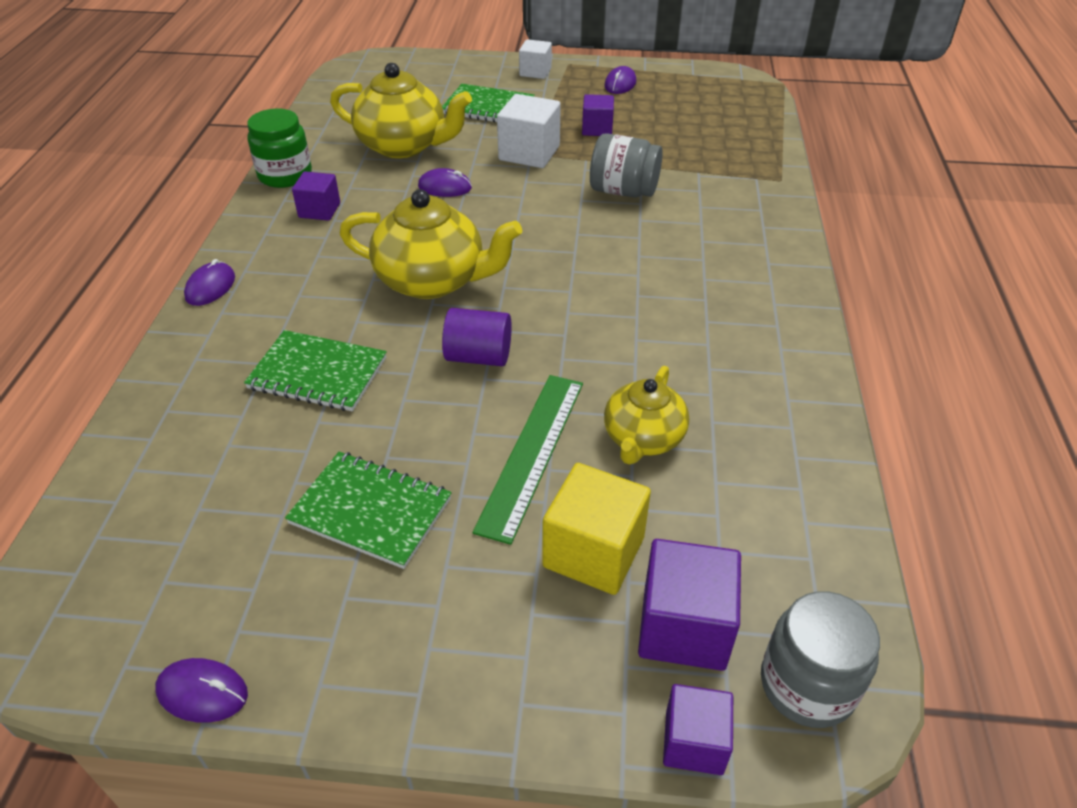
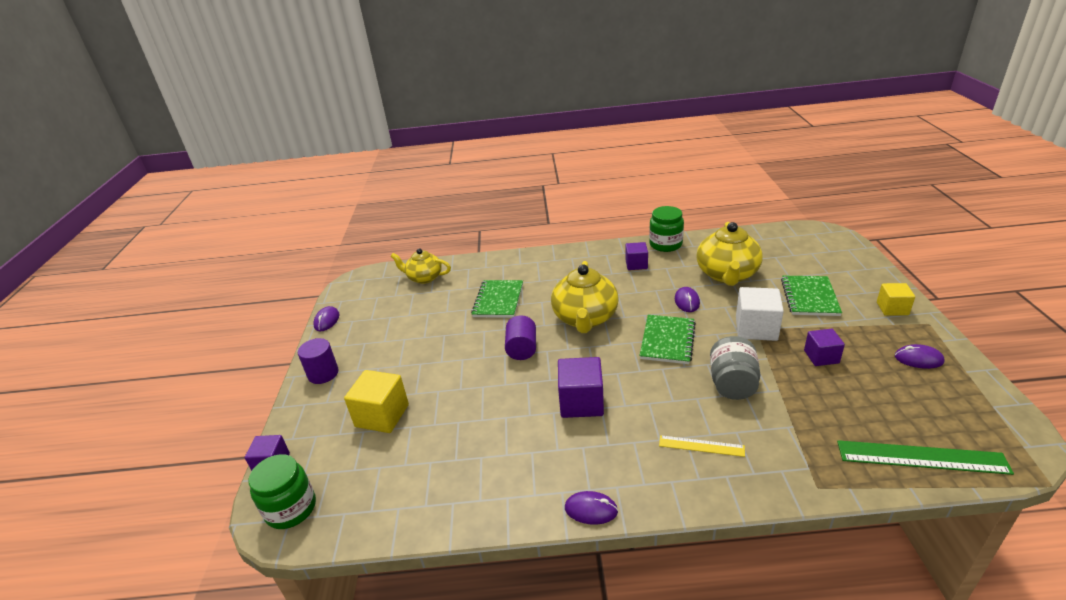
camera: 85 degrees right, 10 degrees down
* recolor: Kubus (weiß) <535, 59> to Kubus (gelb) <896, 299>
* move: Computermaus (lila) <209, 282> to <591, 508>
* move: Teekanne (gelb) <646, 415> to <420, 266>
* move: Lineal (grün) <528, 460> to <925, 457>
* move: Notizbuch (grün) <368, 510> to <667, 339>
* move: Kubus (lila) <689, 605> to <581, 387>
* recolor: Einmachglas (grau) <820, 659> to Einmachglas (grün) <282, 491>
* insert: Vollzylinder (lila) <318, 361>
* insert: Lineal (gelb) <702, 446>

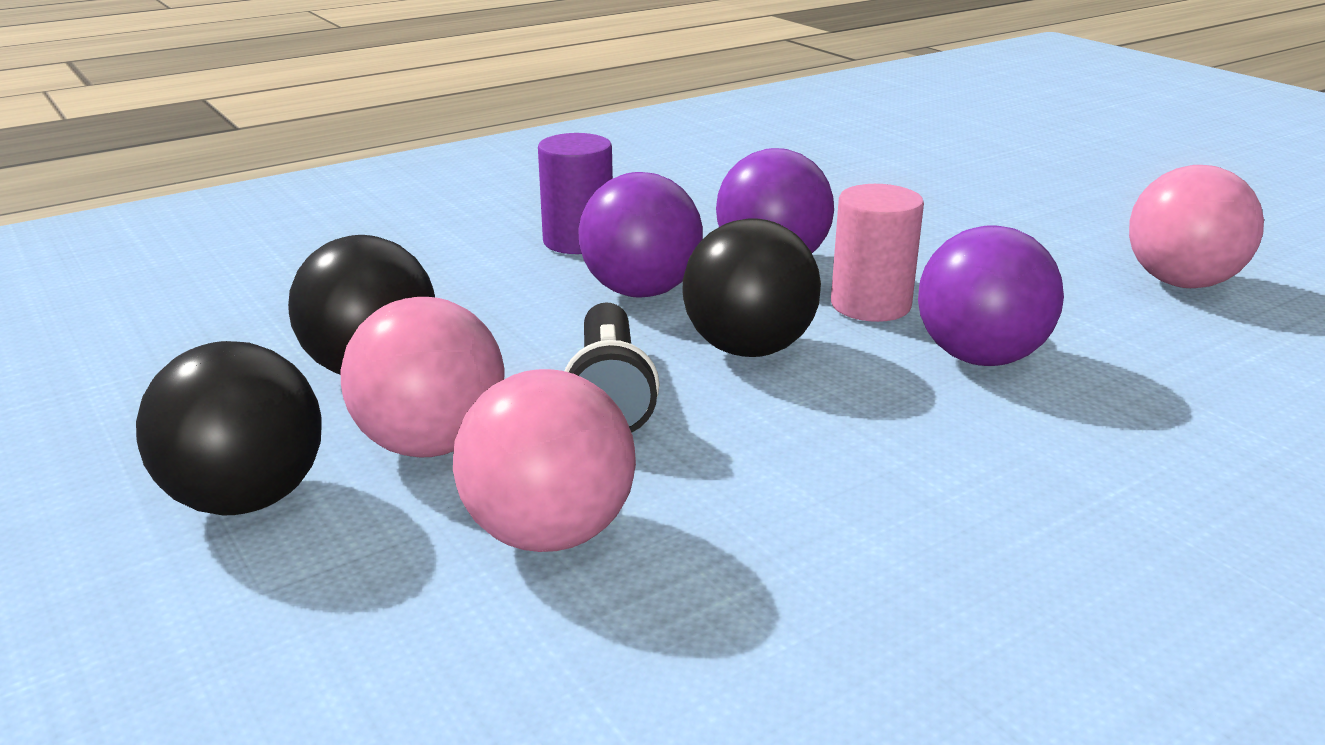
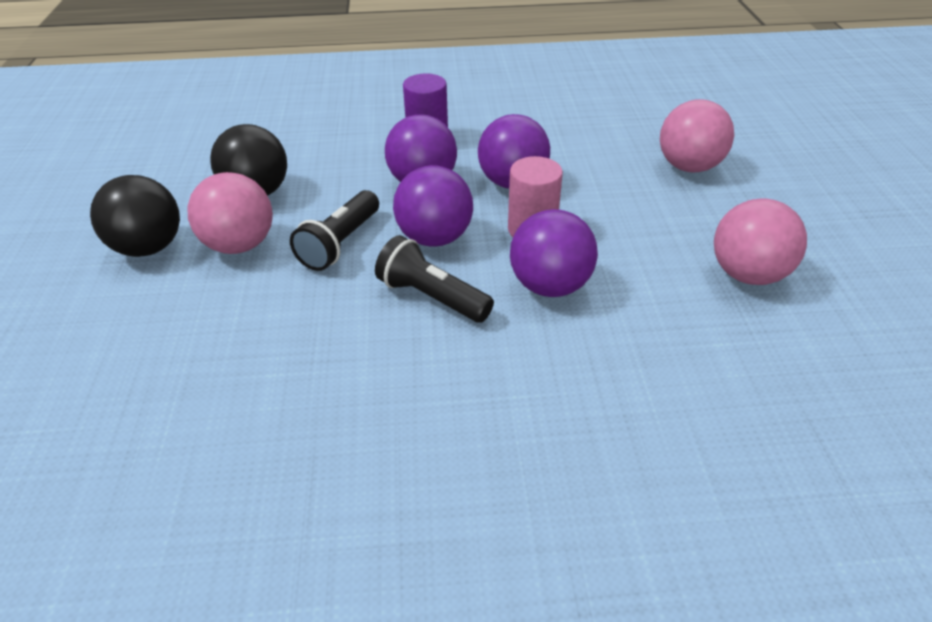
camera: 30 degrees right, 15 degrees up
* recolor: Ball (schwarz) <751, 287> to Ball (lila) <433, 206>
* move: Ball (rosa) <544, 460> to <697, 136>
* insert: Taschenlampe (schwarz) <434, 279>

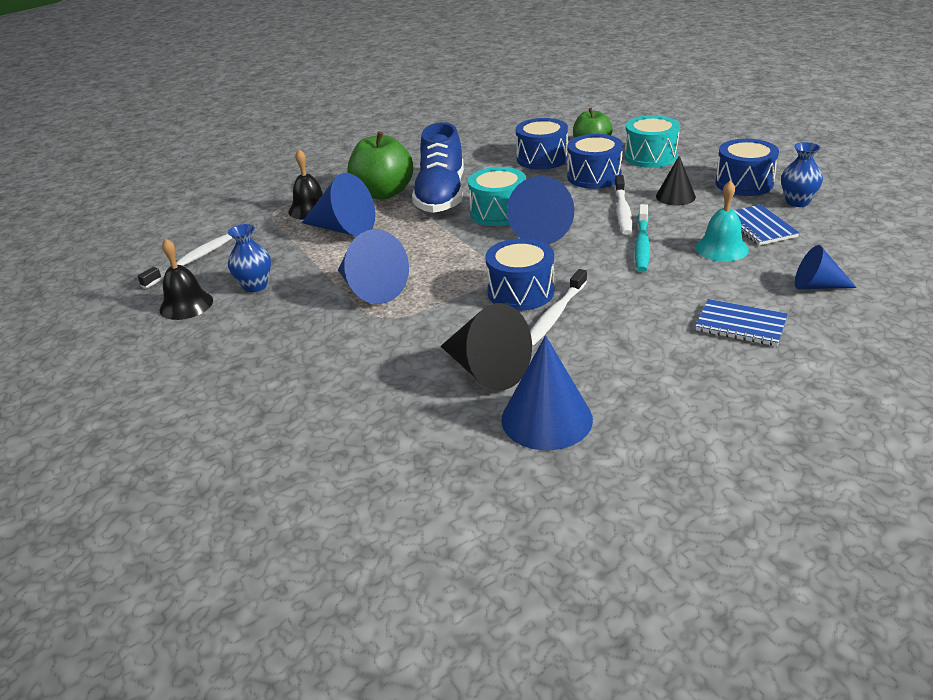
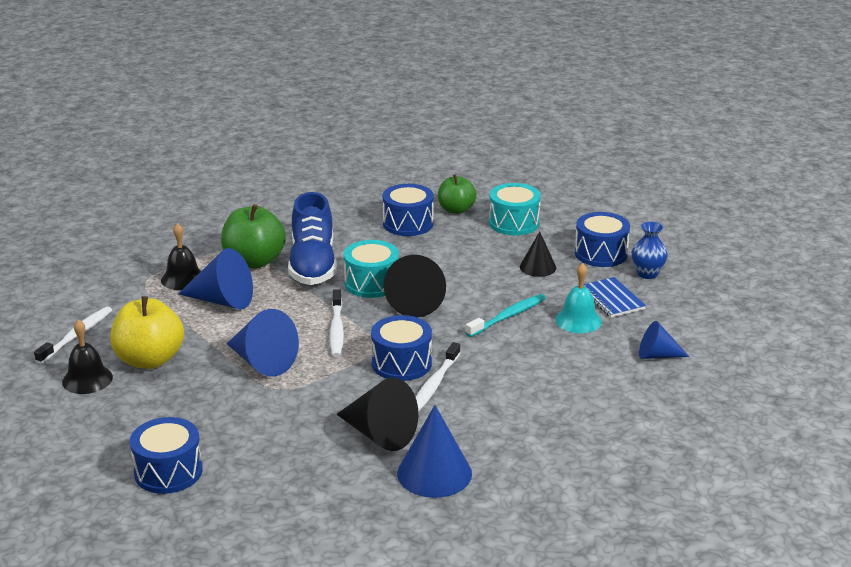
camera: 10 degrees left, 5 degrees down
* move: Trommel (blau) <595, 161> to <166, 455>
* move: Zahnbürste (weiß) <623, 205> to <337, 323>
* recolor: Kegel (blau) <540, 210> to Kegel (schwarz) <415, 286>
* rotate: Zahnbürste (türkis) <642, 238> = <505, 315> 135 degrees counterclockwise
* replace: Vase (blau) <249, 258> to Apfel (gelb) <147, 332>
* delete: Notizbuch (blau) <742, 322>

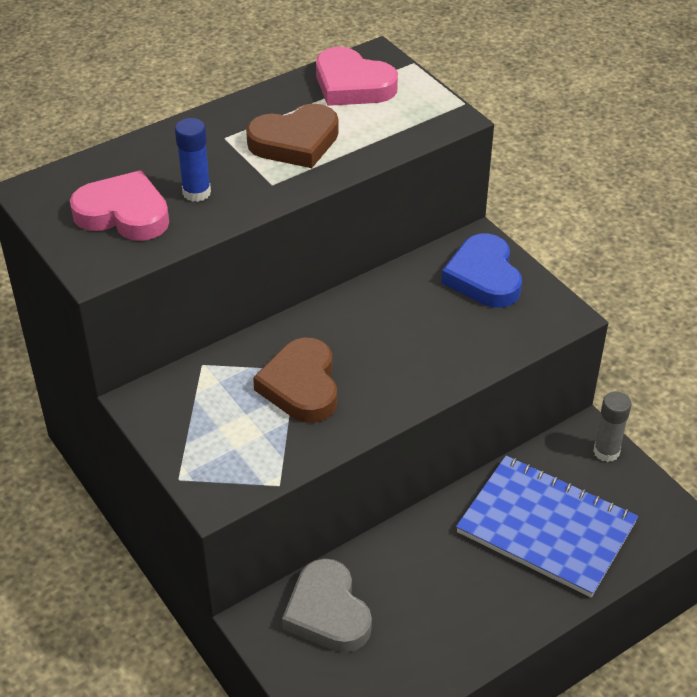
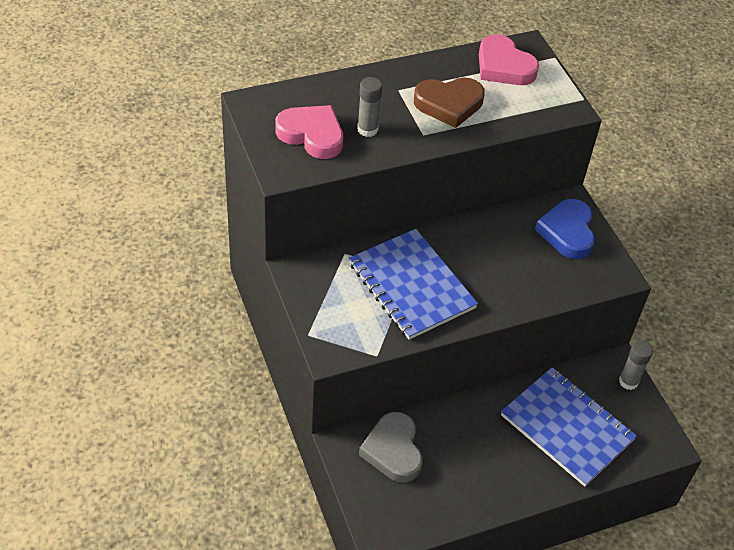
camera: 10 degrees right, 5 degrees up
* recolor: Klebestift (blau) <193, 160> to Klebestift (grau) <369, 107>
* replace: Herz (braun) <295, 380> to Notizbuch (blau) <413, 284>

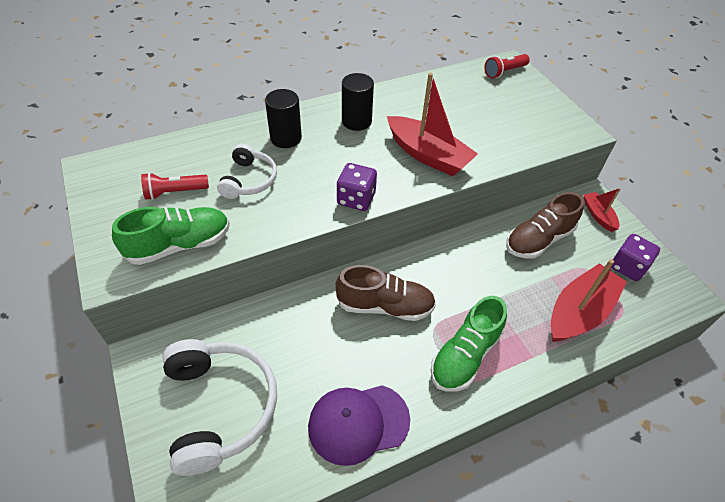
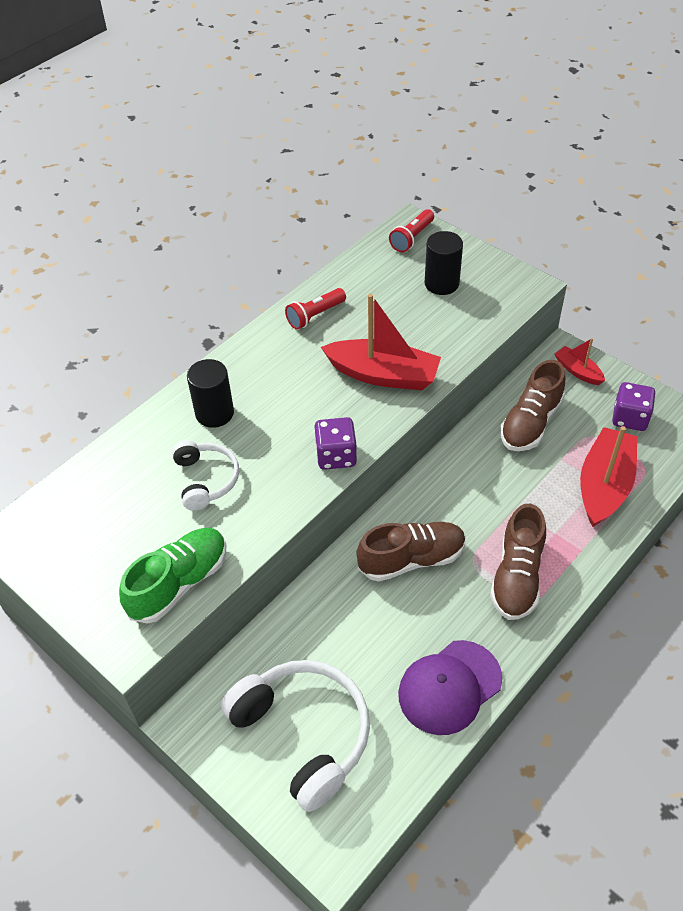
camera: 20 degrees left, 0 degrees up
* move: Vollzylinder (schwarz) <358, 102> to <444, 263>
* move: Taschenlampe (rot) <175, 186> to <315, 309>
* recolor: Schuh (grün) <469, 344> to Schuh (braun) <518, 562>

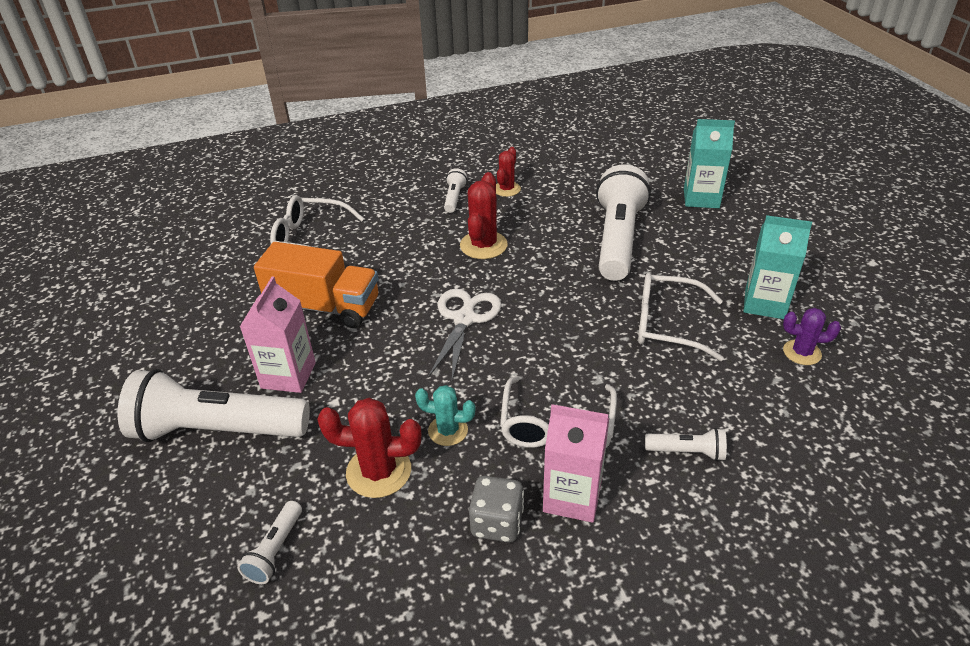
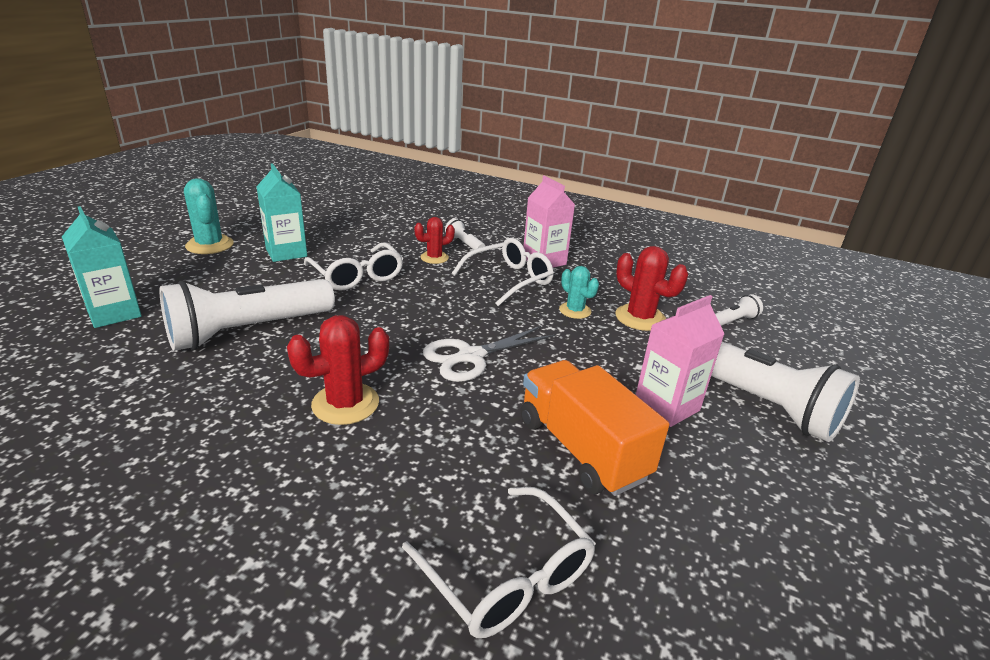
camera: 140 degrees left, 10 degrees down
* move: Kaktus (rot) <508, 172> to <434, 240>
* delete: Taschenlampe (weiß) <455, 190>
* delete: Kaktus (lila) <812, 336>
* delete: Spielwürfel (grau) <496, 509>
* insert: Kaktus (türkis) <209, 216>

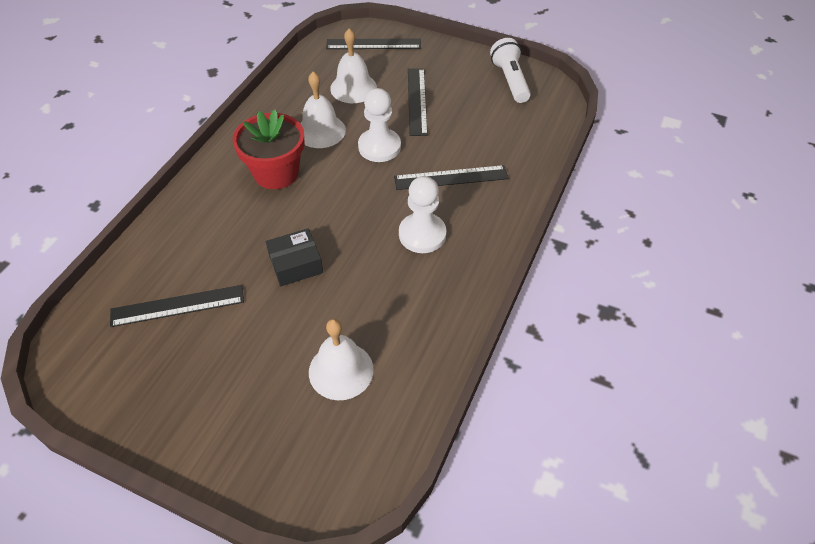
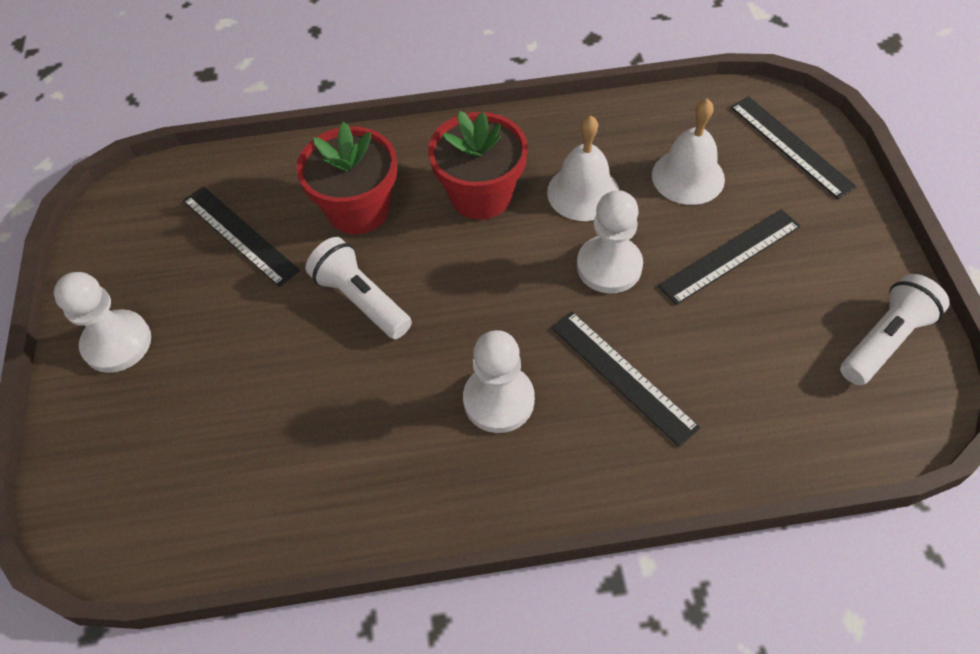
camera: 60 degrees right, 5 degrees up
* replace: Schachtel (schwarz) <294, 257> to Taschenlampe (weiß) <358, 288>
* delete: Glocke (weiß) <341, 359>
* insert: Blumentopf (rot) <346, 178>
* insert: Bauer (weiß) <102, 322>

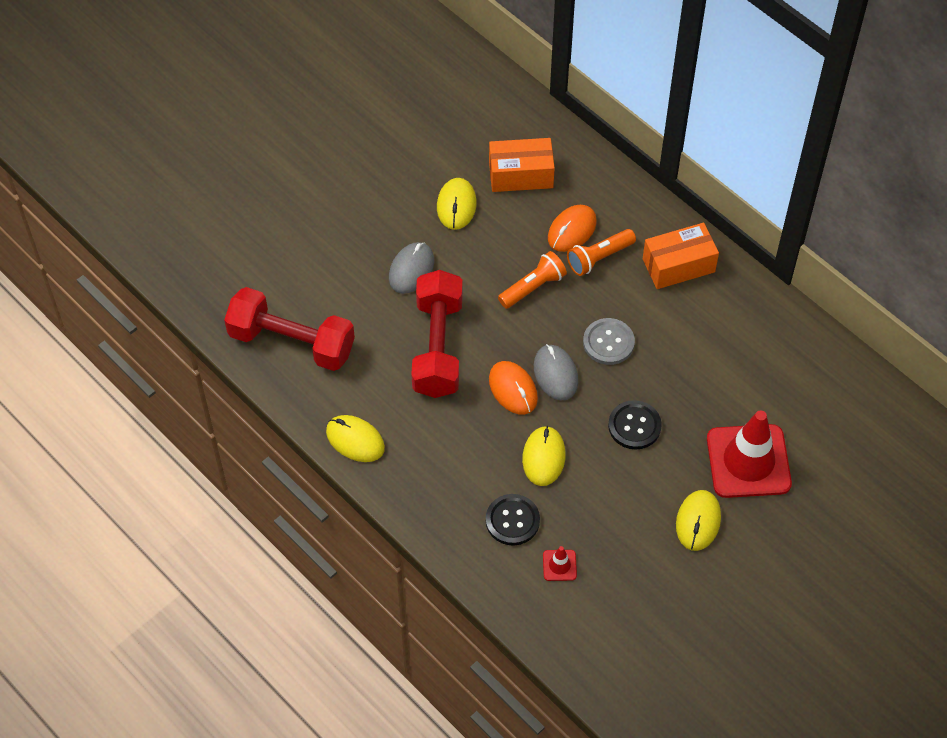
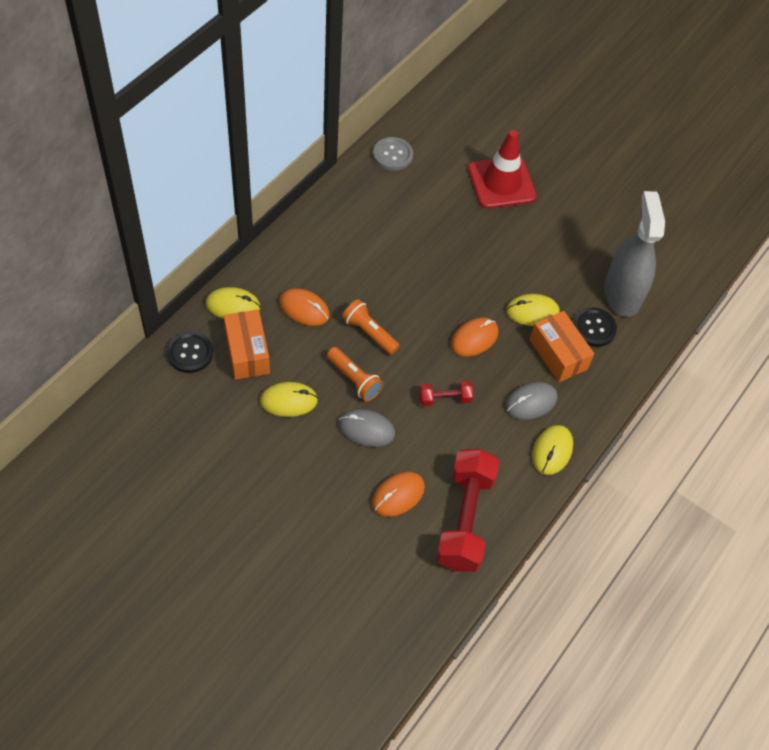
camera: 105 degrees left, 0 degrees up
* move: Schachtel (orange) <681, 256> to <561, 346>
* move: Taschenlampe (orange) <601, 252> to <355, 374>
* resize: Hantel (rot) <437, 334> = <446, 393> x0.47
* move: Knopf (grau) <609, 341> to <393, 154>
* move: Computermaus (grau) <556, 372> to <531, 401>
* move: Knopf (schwarz) <635, 425> to <190, 352>
* move: Computermaus (gelb) <698, 520> to <233, 303>
* replace: Leitkegel (rot) <560, 563> to Sprühflasche (grau) <634, 254>
* insert: Computermaus (orange) <398, 494>

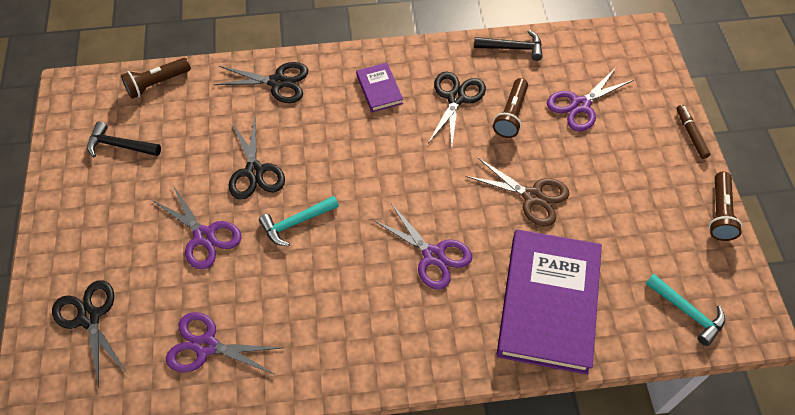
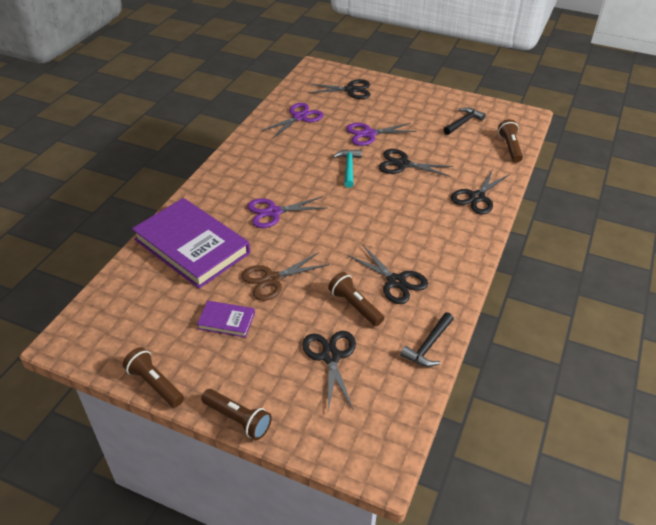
camera: 120 degrees right, 15 degrees down
* move: Buch (lila) <379, 87> to <226, 319>
* recolor: Schere (lila) <590, 99> to Schere (schwarz) <329, 370>
* replace: Filzstift (braun) <694, 132> to Taschenlampe (braun) <236, 414>
* delete: Hammer (türkis) <685, 310>

